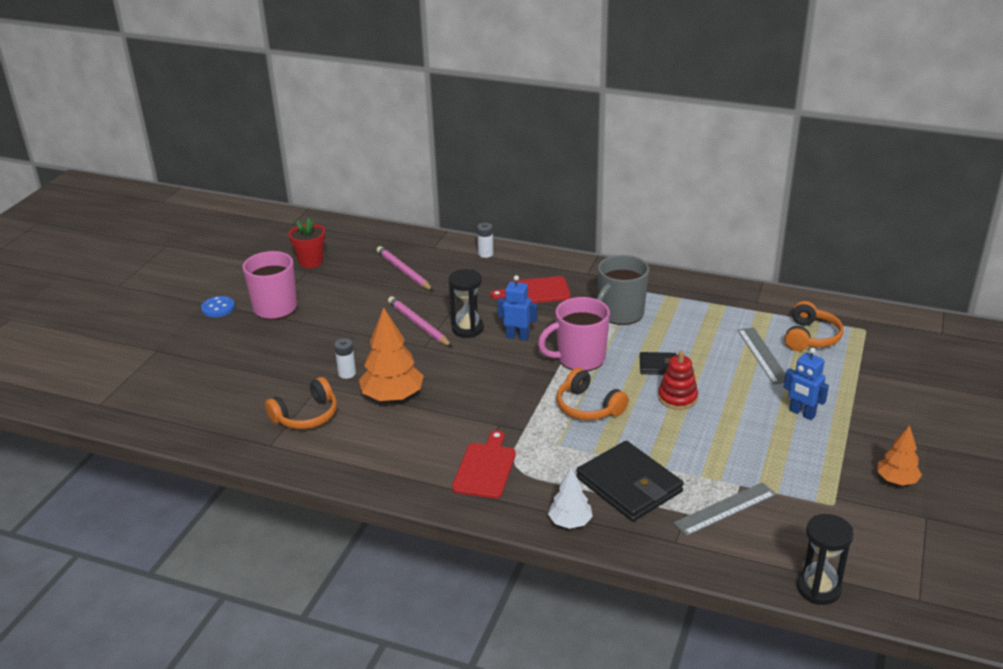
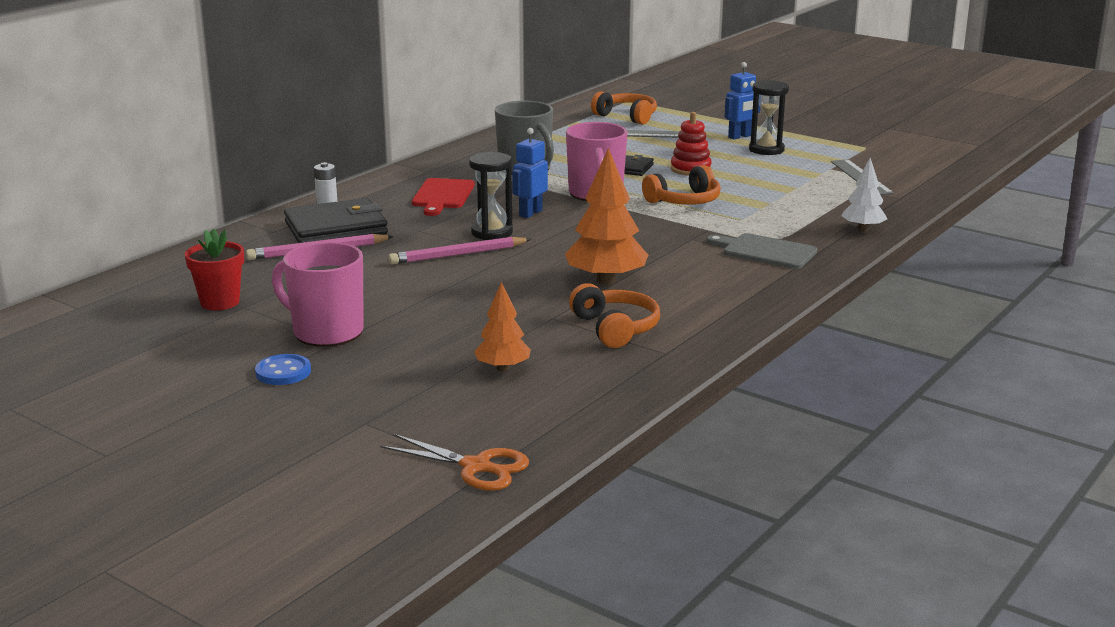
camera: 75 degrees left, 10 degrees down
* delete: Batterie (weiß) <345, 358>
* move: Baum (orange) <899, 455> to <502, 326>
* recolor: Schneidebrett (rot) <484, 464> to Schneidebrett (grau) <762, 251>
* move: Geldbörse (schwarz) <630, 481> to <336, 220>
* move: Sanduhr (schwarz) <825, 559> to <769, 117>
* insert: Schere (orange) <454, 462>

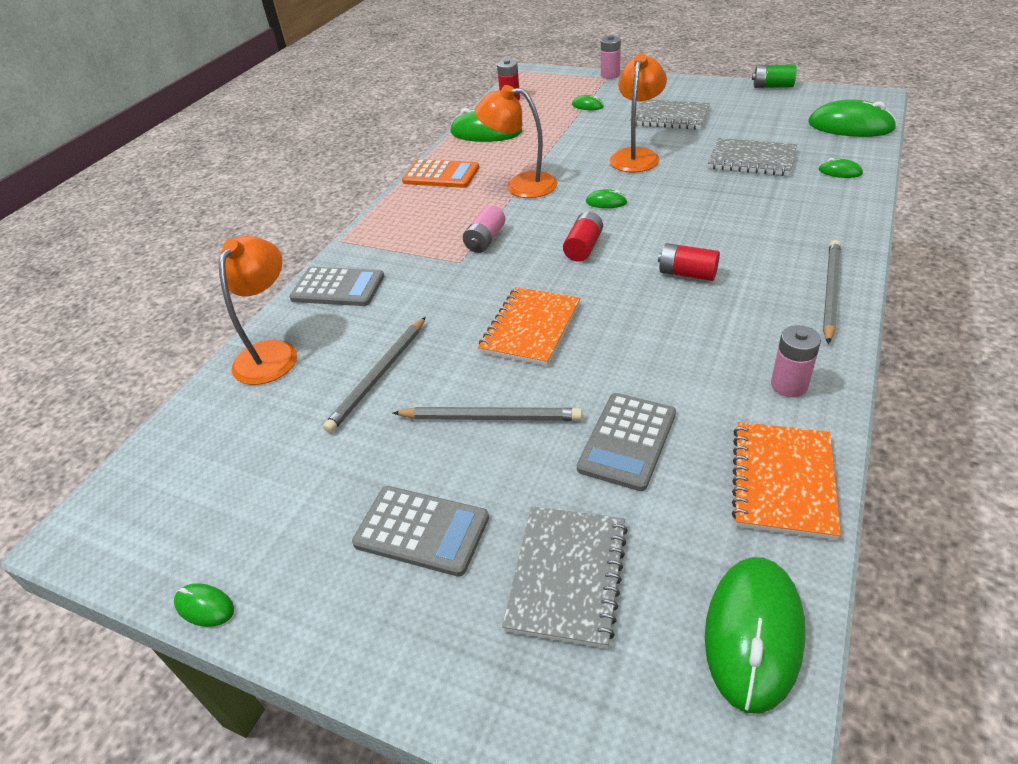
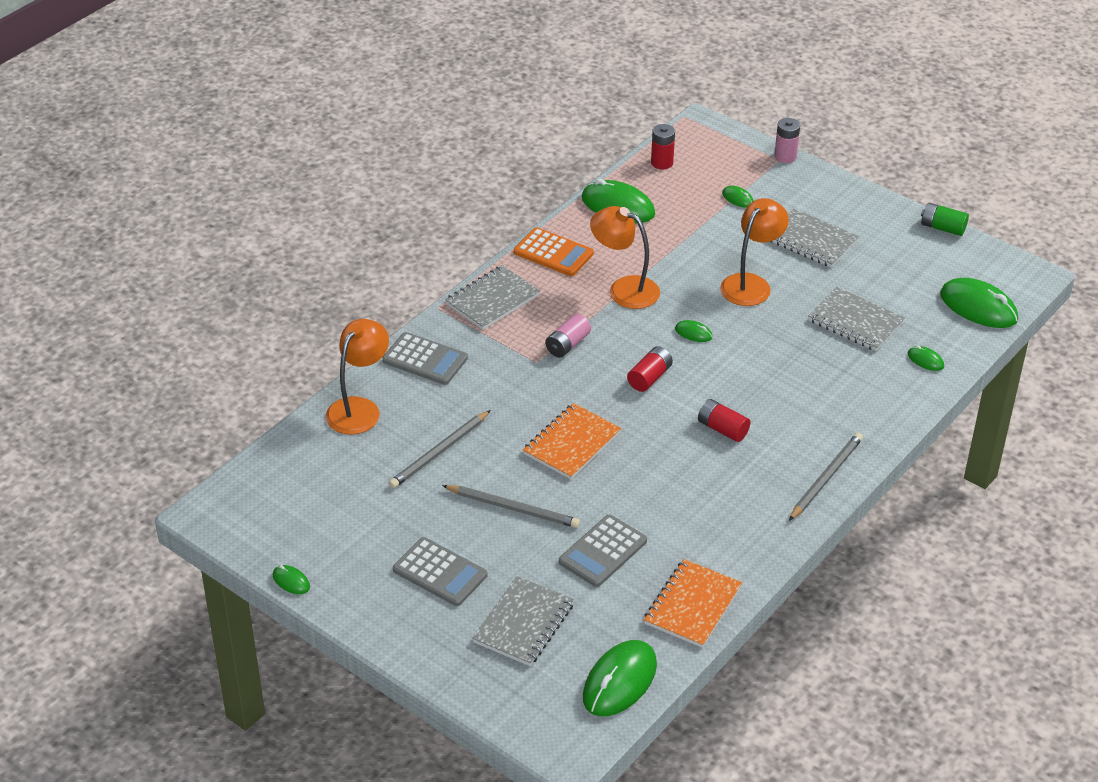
camera: 10 degrees right, 0 degrees up
* delete: Batterie (rosa) <796, 361>
* insert: Notizbuch (grau) <492, 297>

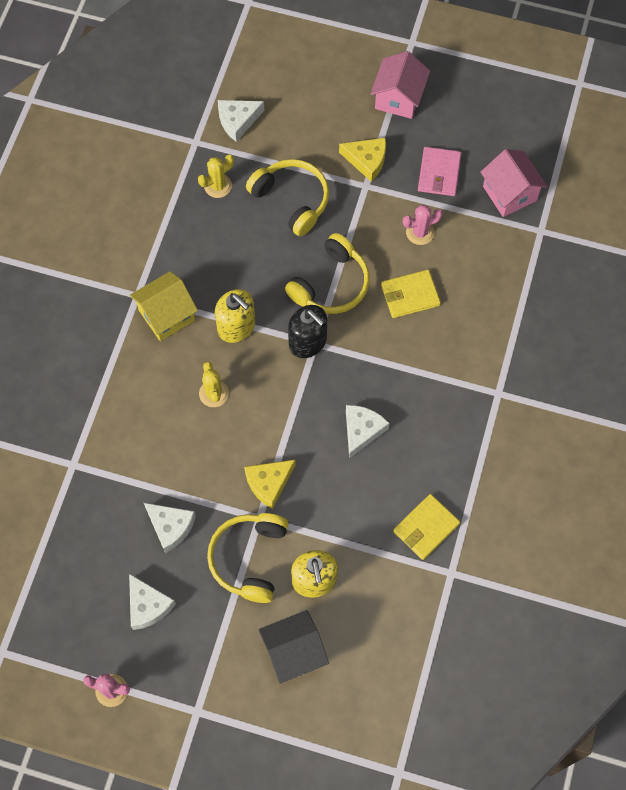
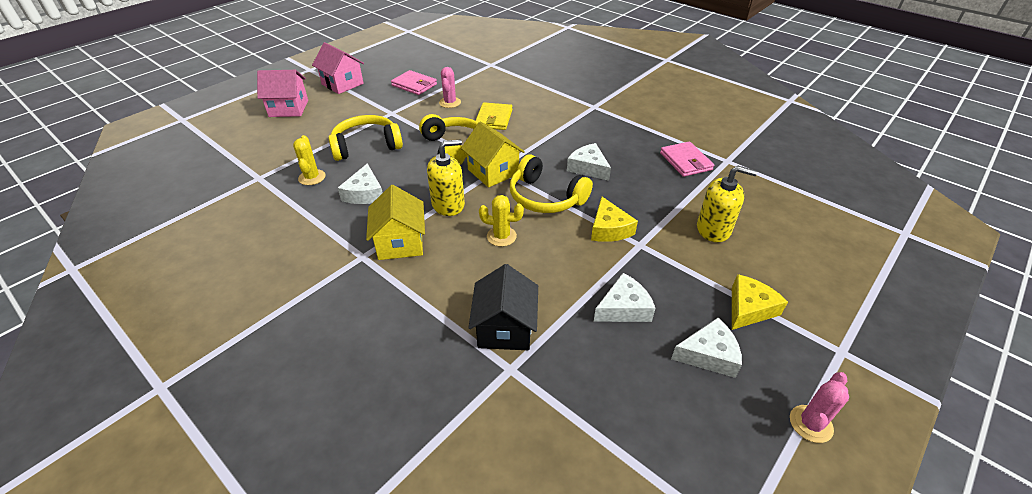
camera: 65 degrees left, 25 degrees down
* move: Käse (weiß) <241, 121> to <360, 183>
* move: Käse (gelb) <362, 160> to <760, 302>
* move: Haus (rosa) <514, 183> to <282, 93>
* replace: Seifenspender (schwarz) <307, 331> to Haus (gelb) <493, 154>
* recolor: Geldbörse (gelb) <426, 527> to Geldbörse (rosa) <687, 159>
* move: Kopfhörer (gelb) <247, 558> to <551, 183>
* move: Haus (schwarz) <293, 647> to <503, 307>

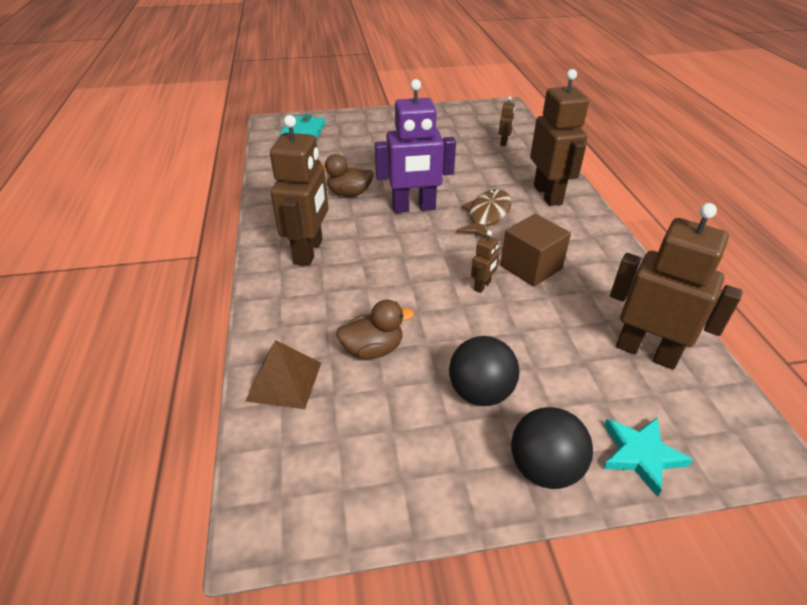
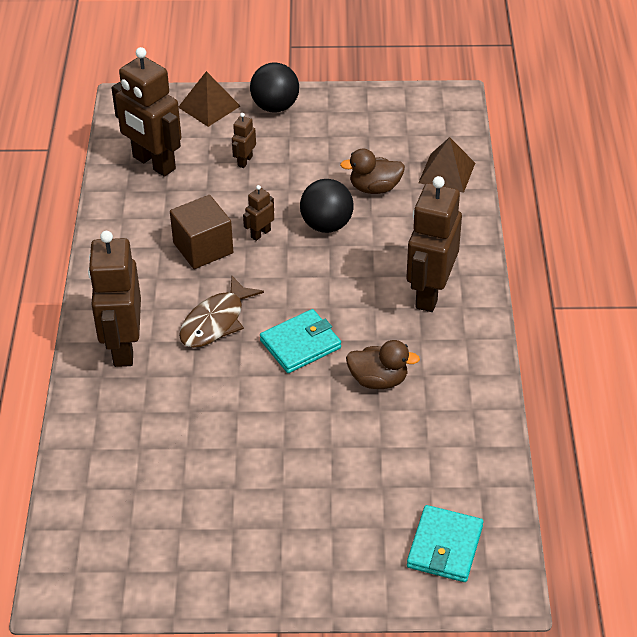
camera: 170 degrees left, 5 degrees up
* replace: Roboter (lila) <415, 146> to Geldbörse (türkis) <300, 341>
* move: Roboter (braun) <507, 121> to <244, 140>
* move: Ball (schwarz) <484, 371> to <327, 206>
* replace: Stern (türkis) <648, 457> to Pyramide (braun) <209, 99>

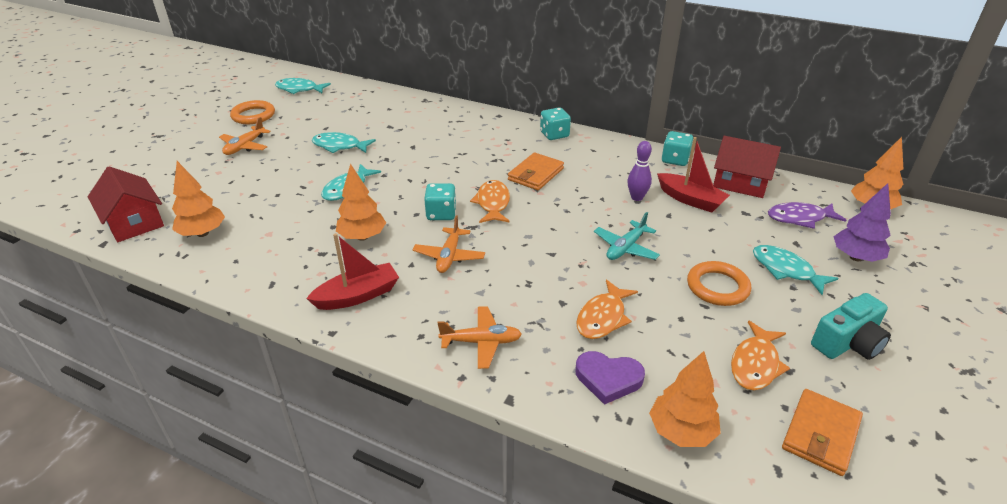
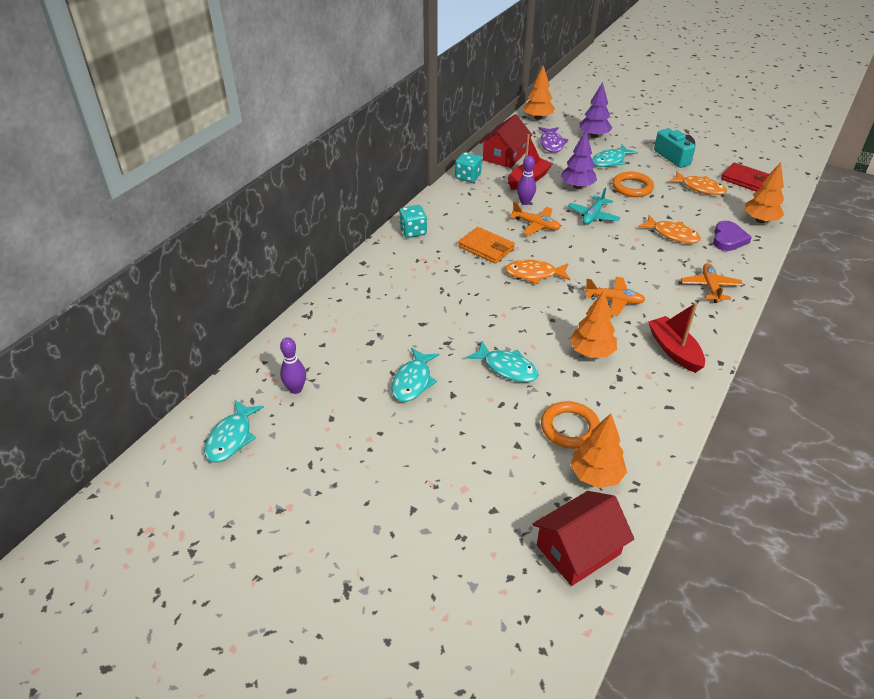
camera: 85 degrees left, 5 degrees up
* move: Ring (orange) <252, 112> to <570, 425>
* move: Flugzeug (orange) <245, 136> to <535, 218>
* delete: Spielwürfel (türkis) <440, 201>
* rotate: Flugzeug (türkis) <627, 236> = <594, 206> 75 degrees clockwise
* recolor: Geldbörse (orange) <822, 432> to Geldbörse (rot) <745, 177>
* insert: Baum (lila) <578, 159>
* insert: Bowlingkegel (lila) <293, 365>

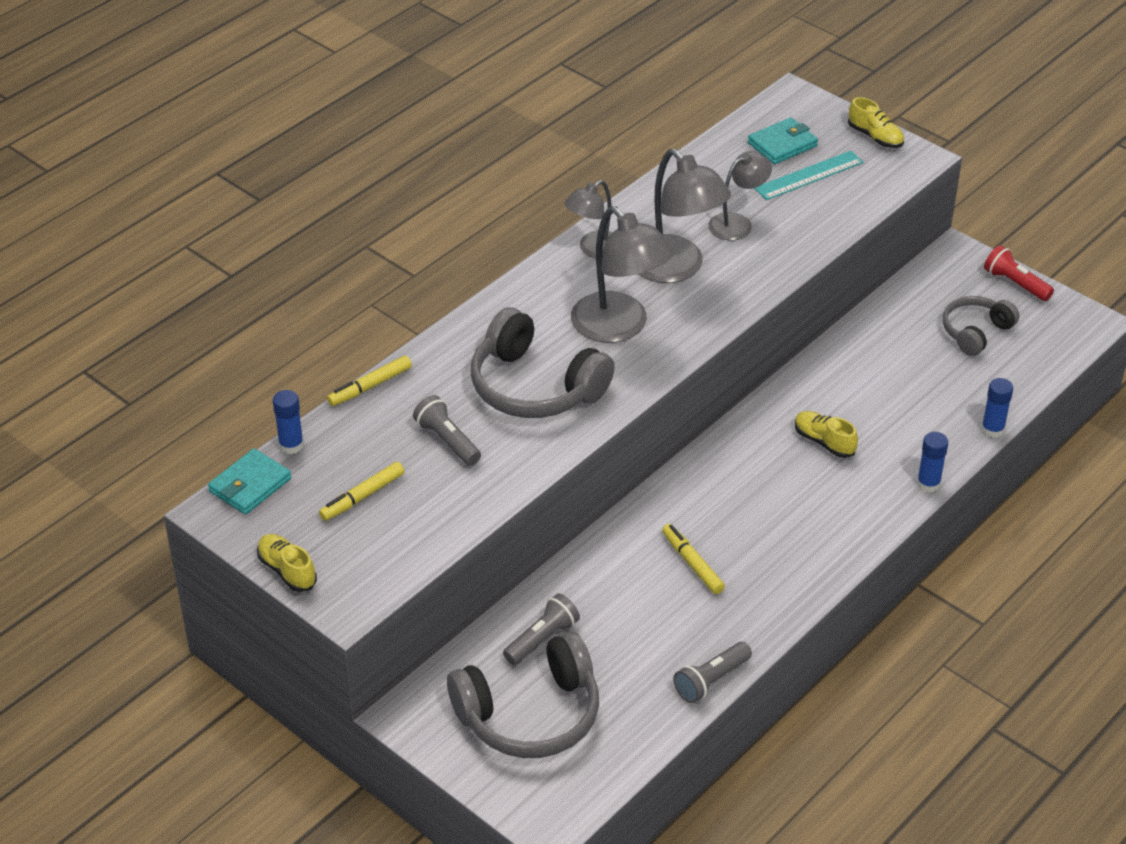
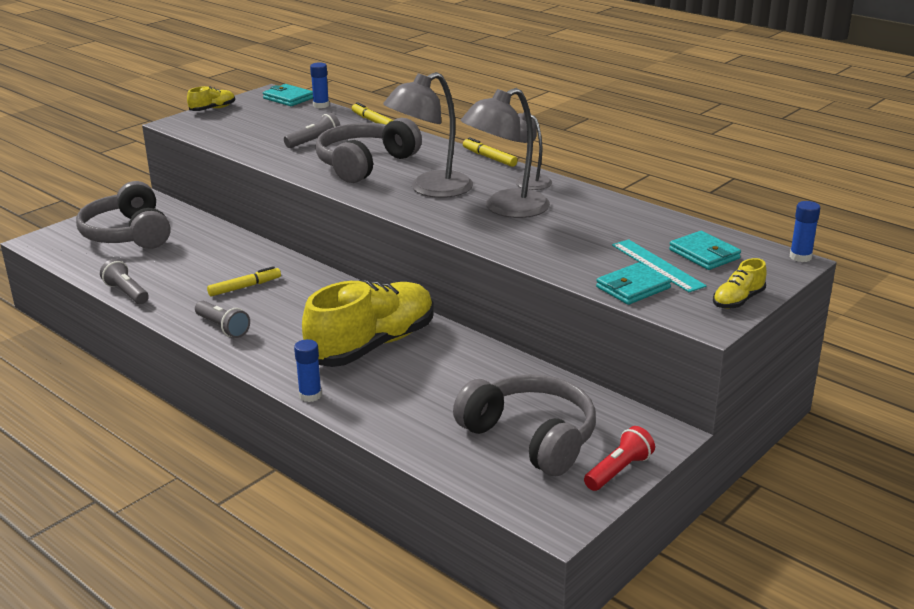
camera: 90 degrees right, 15 degrees down
* delete: Lampe (grau) <740, 195>
* resize: Kopfhörer (grau) <981, 326> = <524, 425> x1.69
* move: Klebestift (blau) <997, 408> to <805, 231>
* resize: Schuh (gelb) <826, 434> = <368, 323> x2.36
* move: Filzstift (gelb) <362, 491> to <490, 152>
* move: Taschenlampe (grau) <541, 629> to <222, 319>
* insert: Geldbörse (türkis) <633, 283>

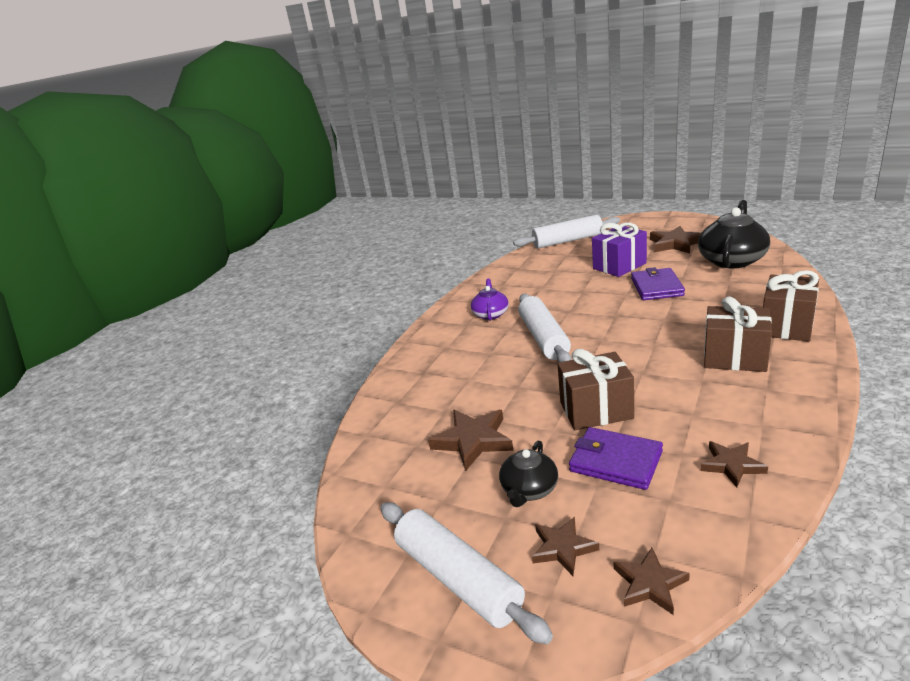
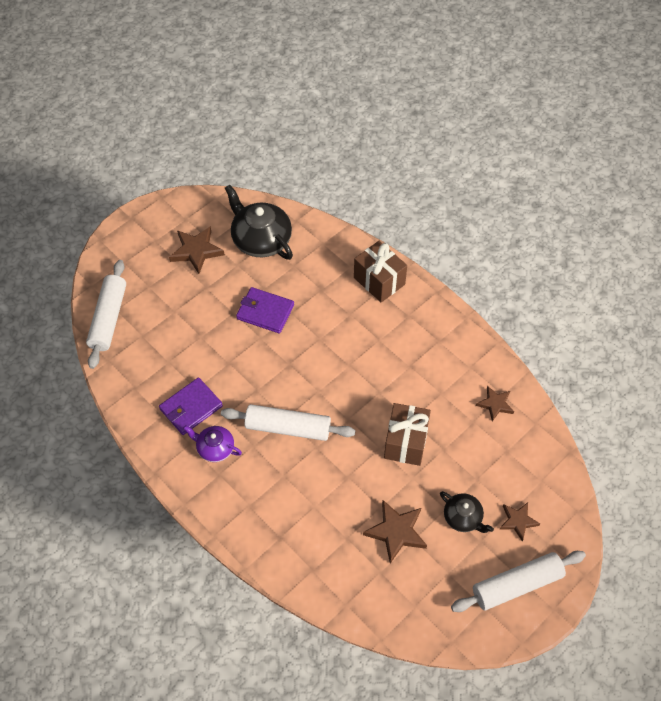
camera: 75 degrees left, 30 degrees up
* delete: Geschenk (lila) <619, 250>
* delete: Geschenk (braun) <738, 334>
* move: Geldbörse (lila) <616, 458> to <191, 406>
* delete: Stern (braun) <652, 581>

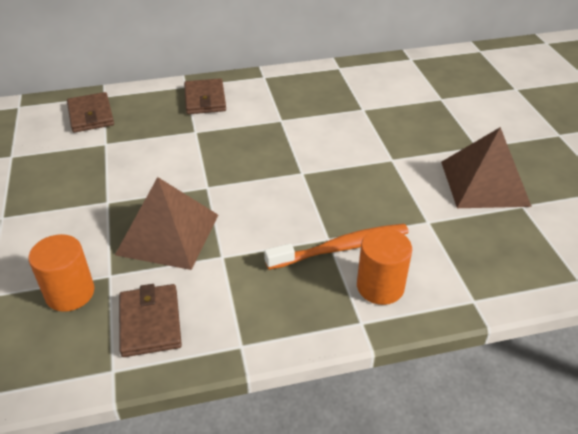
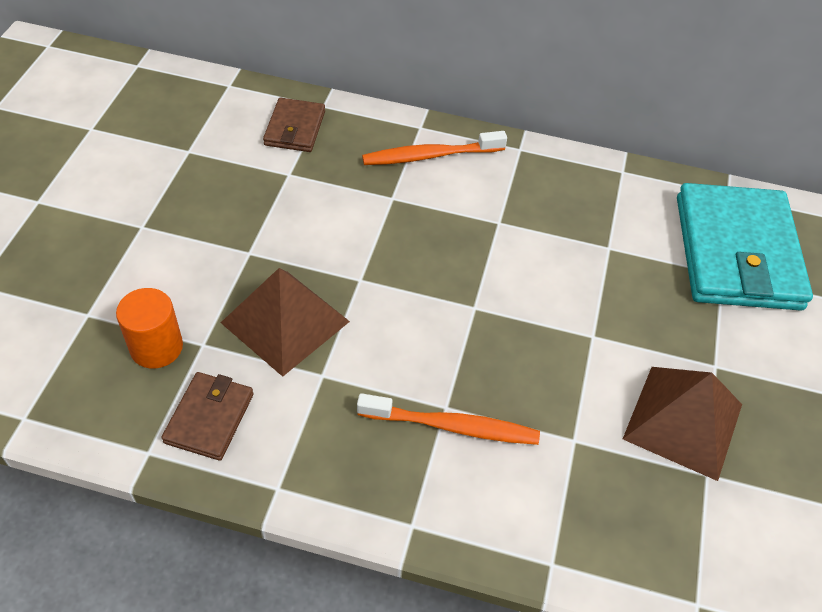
camera: 25 degrees right, 10 degrees up
* replace: Geldbörse (braun) <205, 96> to Zahnbürste (orange) <434, 148>
* delete: Vollzylinder (orange) <384, 266>
* insert: Geldbörse (türkis) <745, 247>

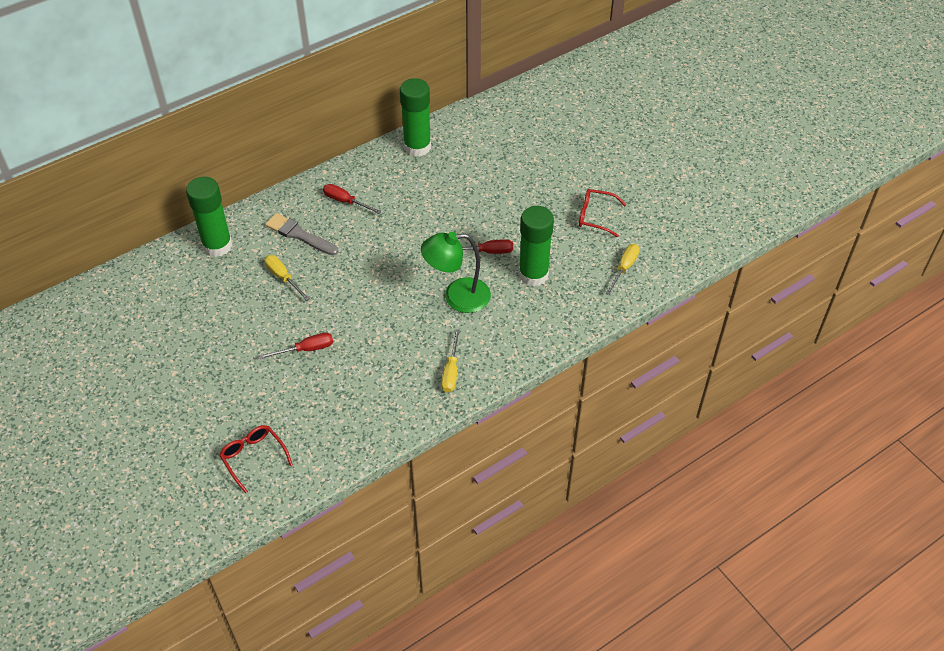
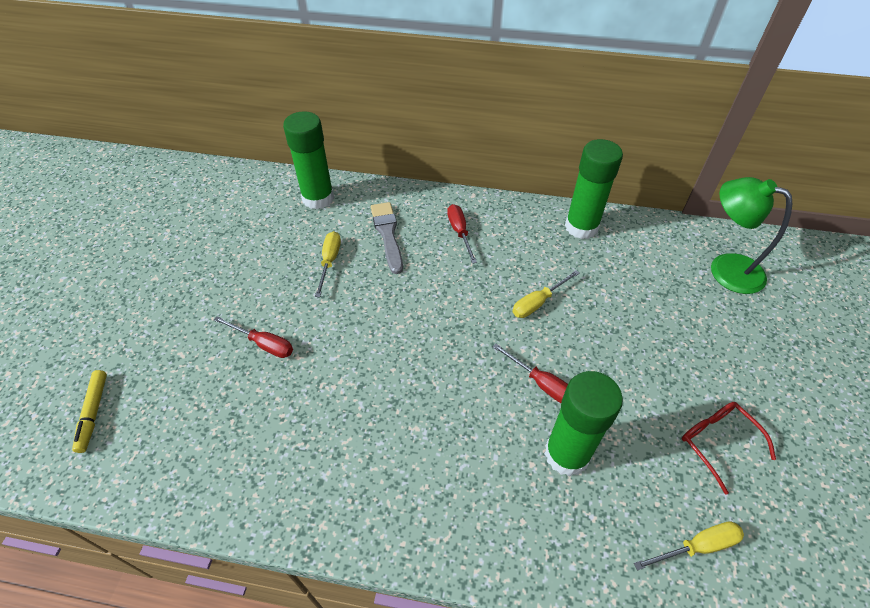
camera: 45 degrees right, 0 degrees up
* move: Lampe (grün) <456, 272> to <751, 235>
* move: Schraubenzieher (gelb) <450, 361> to <546, 294>
* replace: Brille (rot) <256, 459> to Filzstift (gelb) <89, 411>

